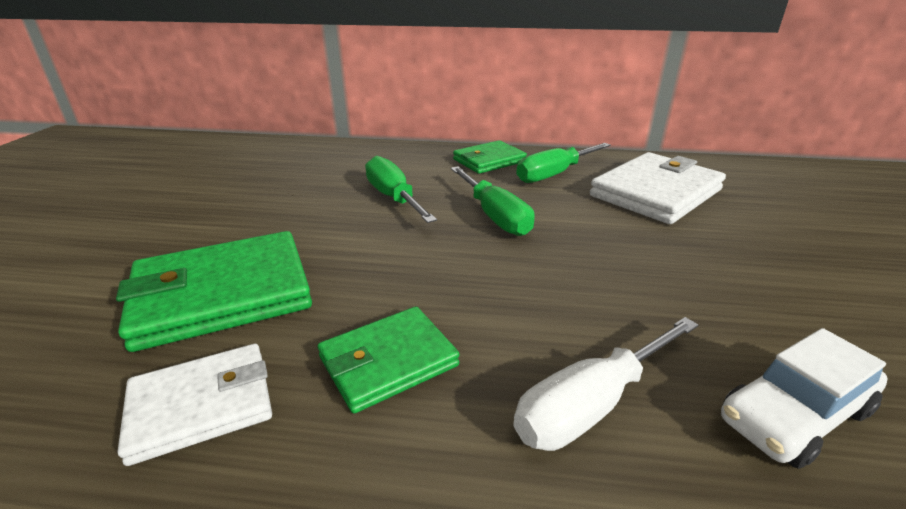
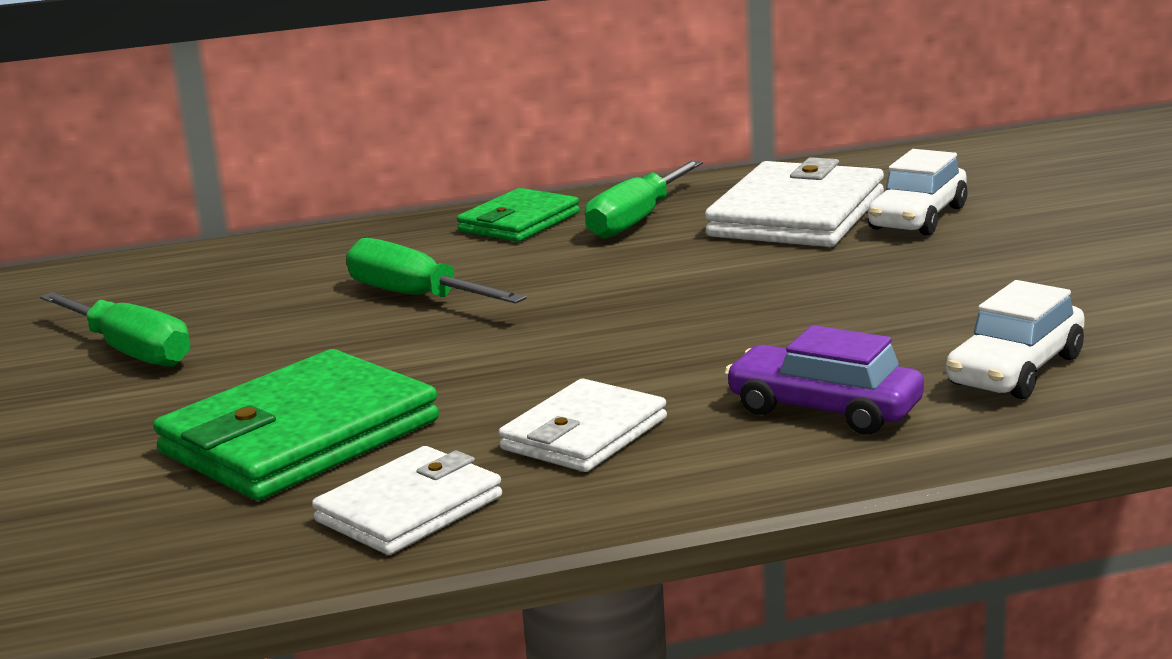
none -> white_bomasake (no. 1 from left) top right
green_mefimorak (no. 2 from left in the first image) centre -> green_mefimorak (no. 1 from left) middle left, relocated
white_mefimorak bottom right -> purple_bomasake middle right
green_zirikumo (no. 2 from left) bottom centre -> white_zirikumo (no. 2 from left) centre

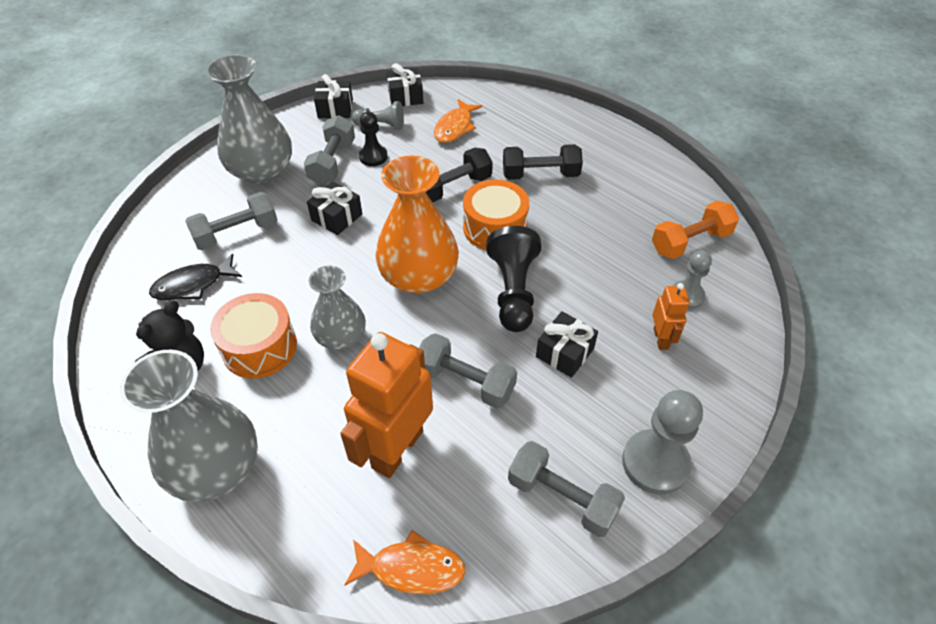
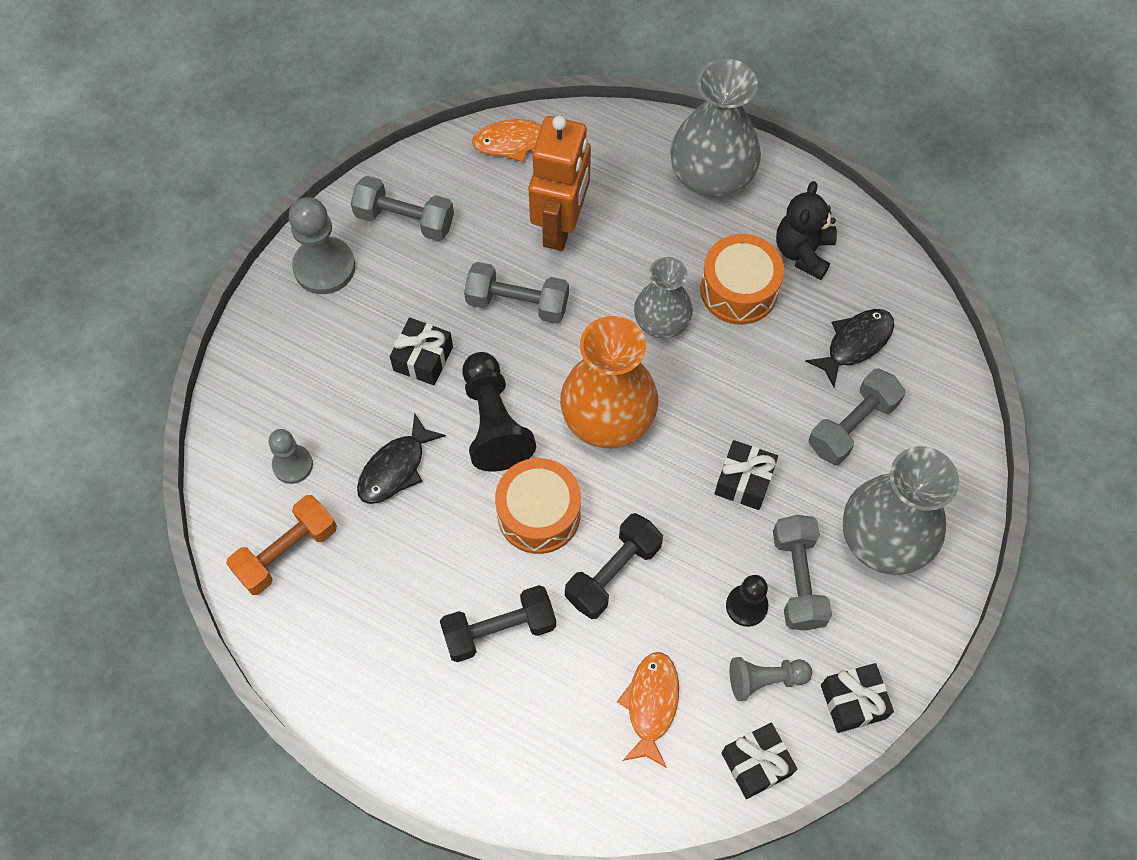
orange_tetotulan (no. 2 from left) middle right -> none
none -> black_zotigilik (no. 1 from left) centre

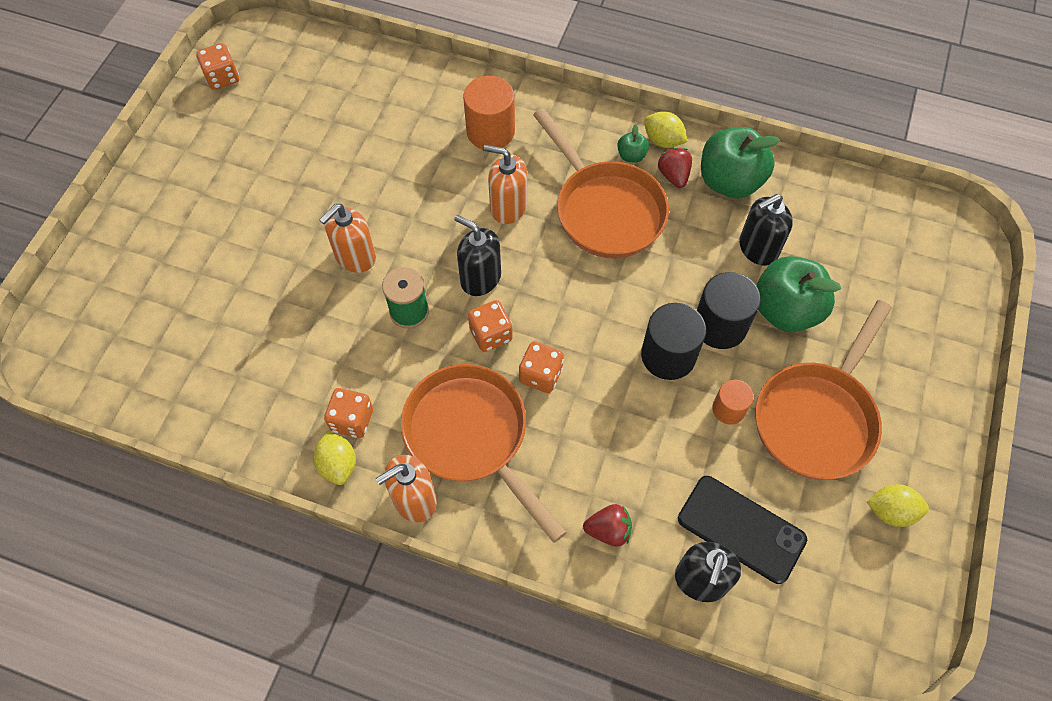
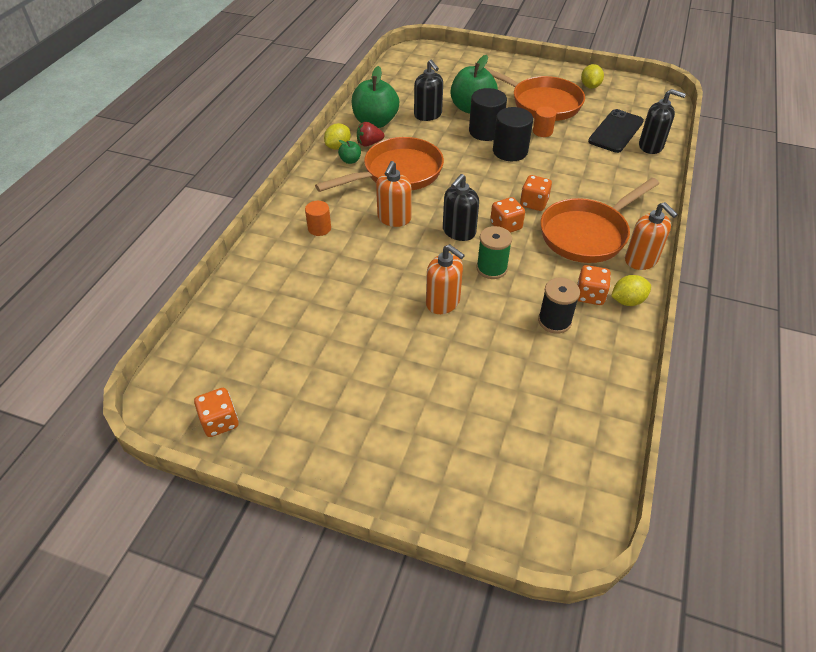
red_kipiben (no. 1 from left) bottom centre -> none
none -> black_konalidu middle right
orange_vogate (no. 1 from left) top centre -> orange_vogate (no. 1 from left) centre, x0.59

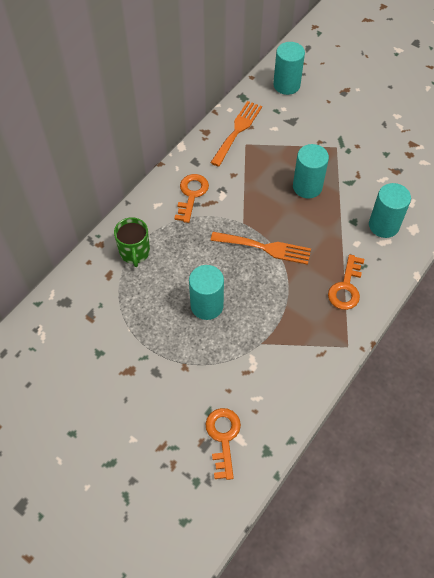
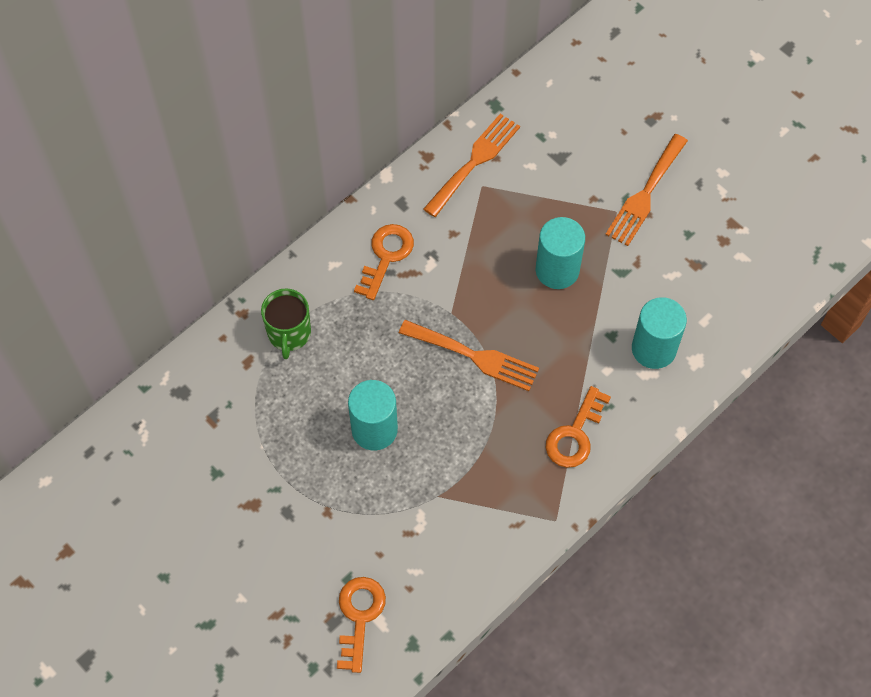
turquoise_vogate (no. 2 from left) top centre -> none
none -> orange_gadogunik (no. 3 from left) top right

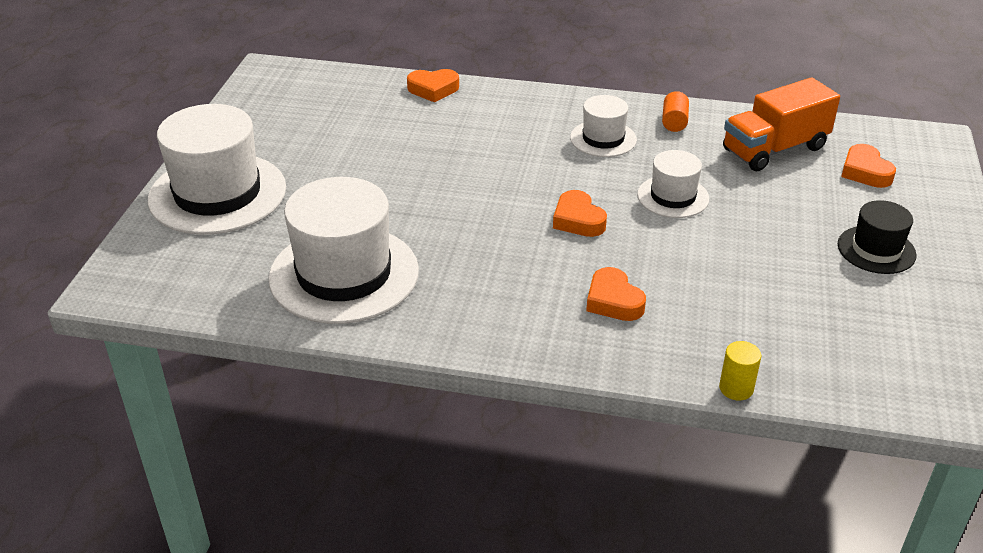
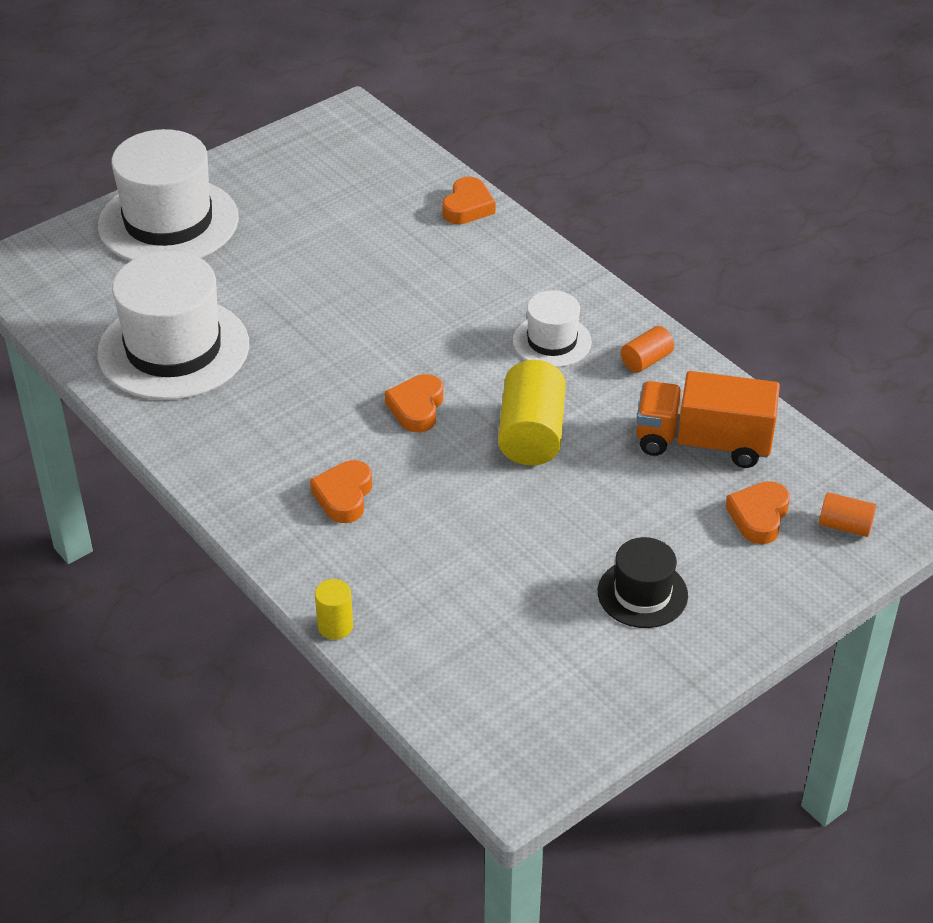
none -> orange_vogate (no. 2 from left) middle right
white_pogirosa (no. 4 from left) top right -> yellow_vogate (no. 2 from left) centre
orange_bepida (no. 1 from left in the first image) top centre -> orange_bepida (no. 3 from left) top centre, 105 degrees counterclockwise

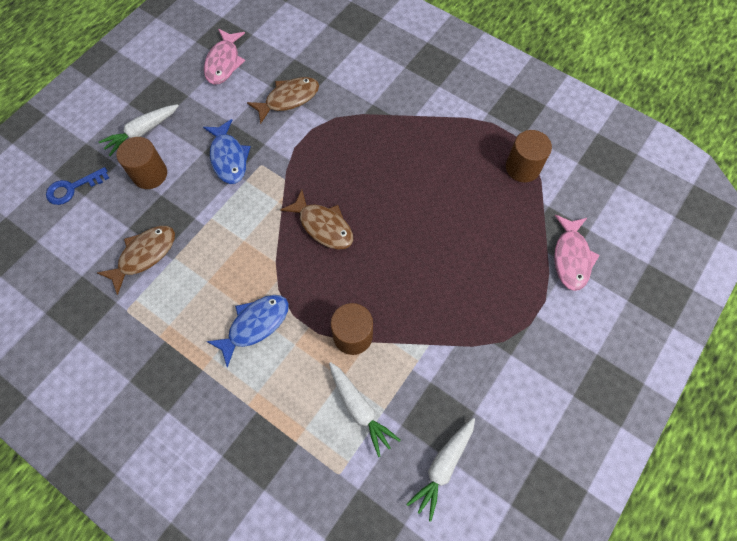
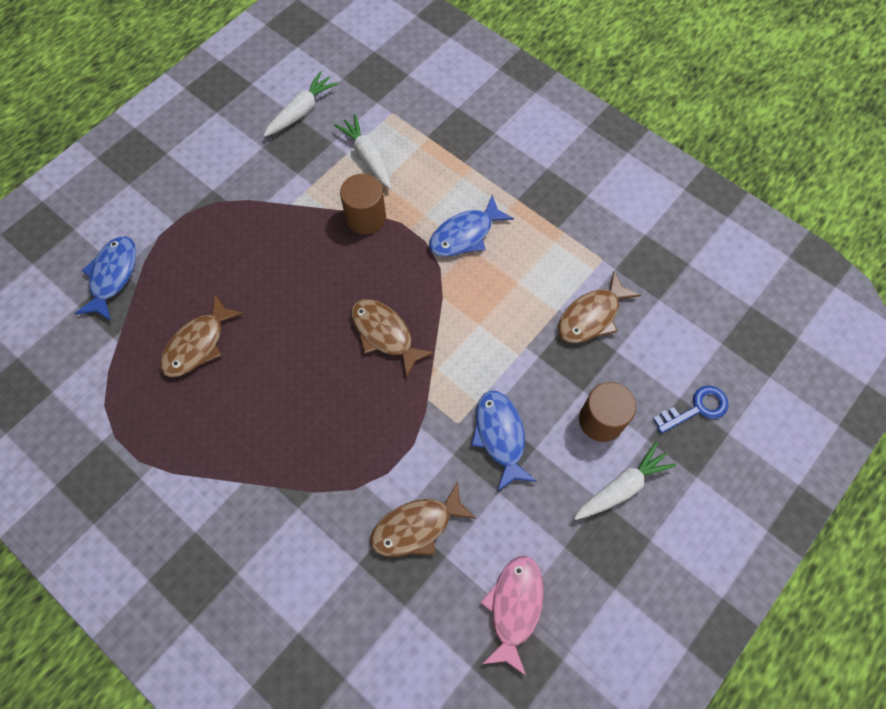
brown_vogate (no. 3 from left) top right -> none
none -> brown_zotigilik (no. 1 from left) middle left
pink_zotigilik (no. 2 from left) middle right -> blue_zotigilik (no. 1 from left) middle left

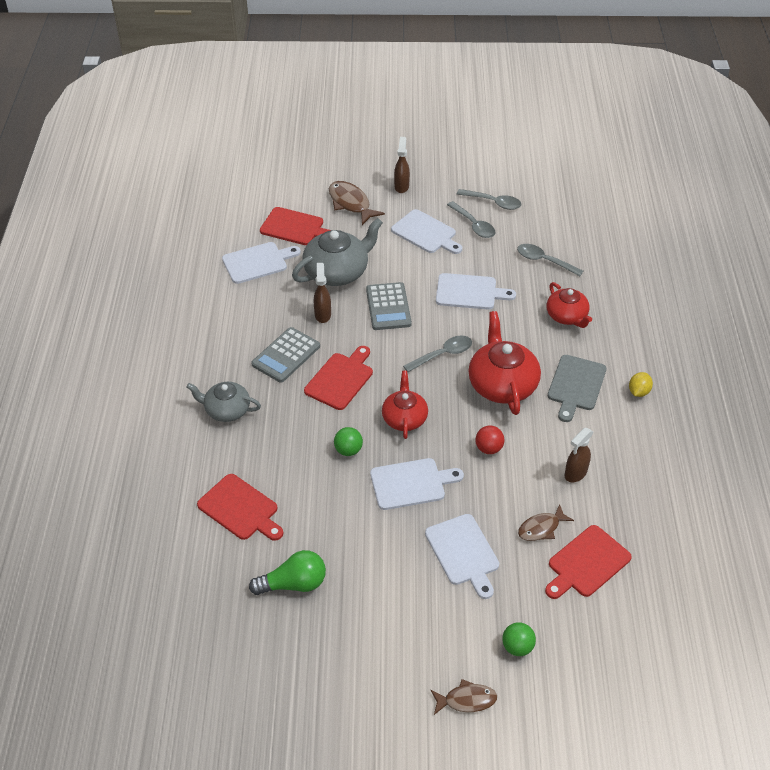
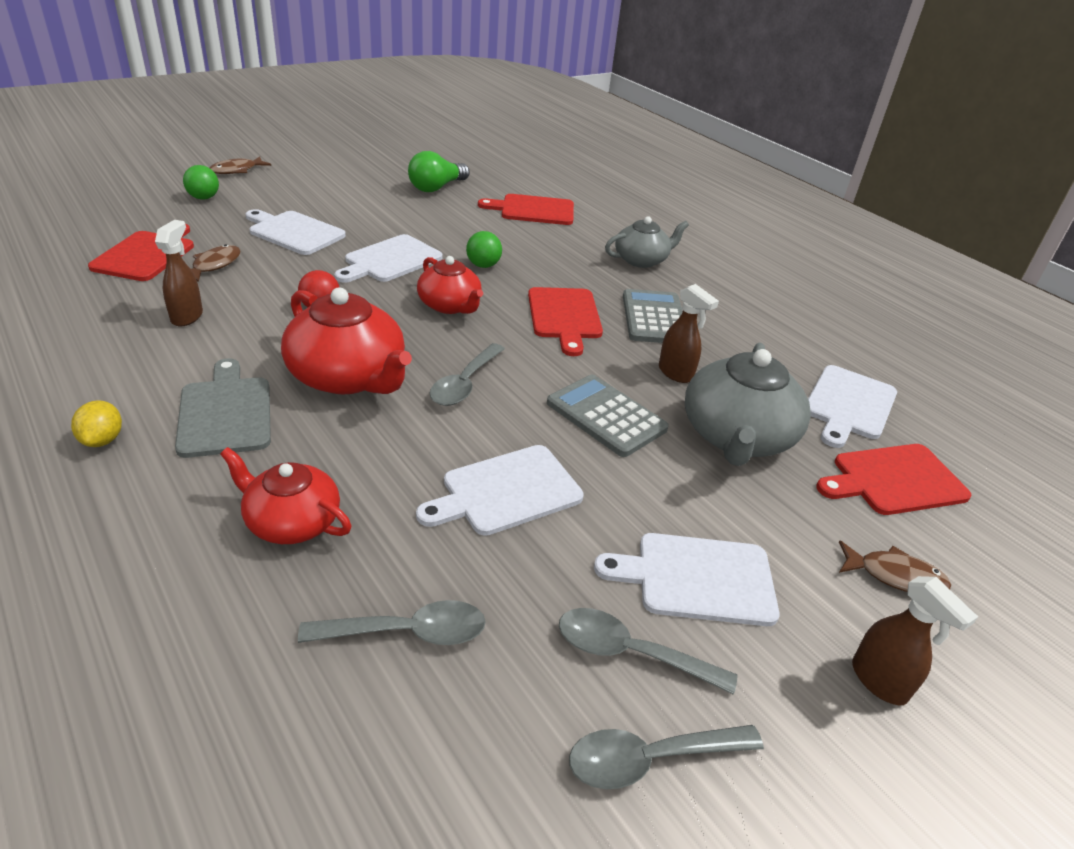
brown_zotigilik (no. 1 from left in the first image) top centre -> brown_zotigilik (no. 3 from left) bottom right, x0.66

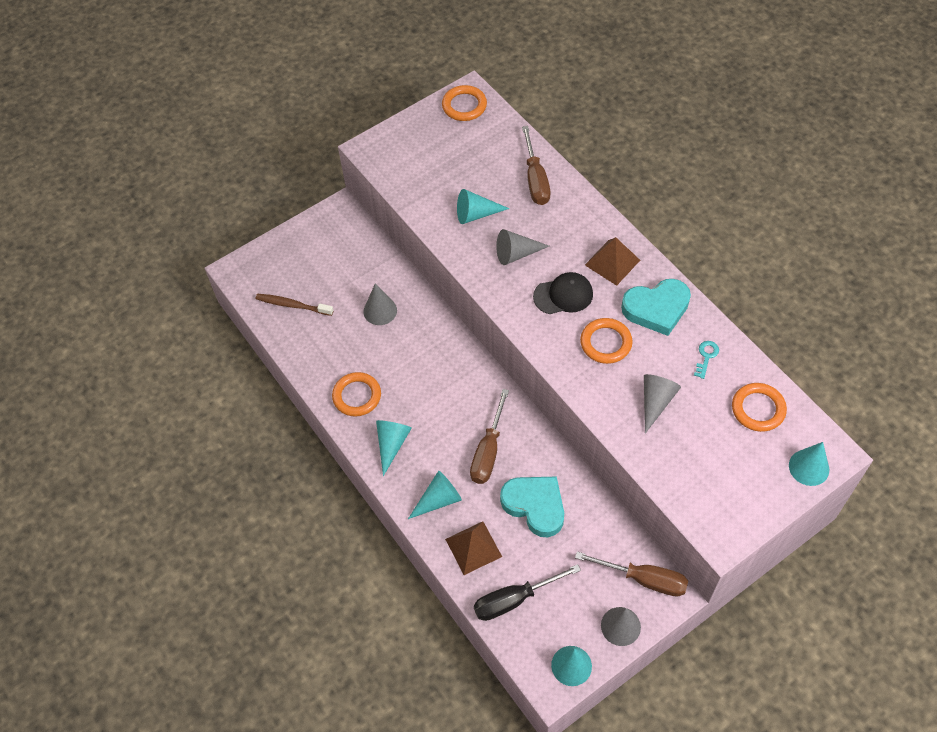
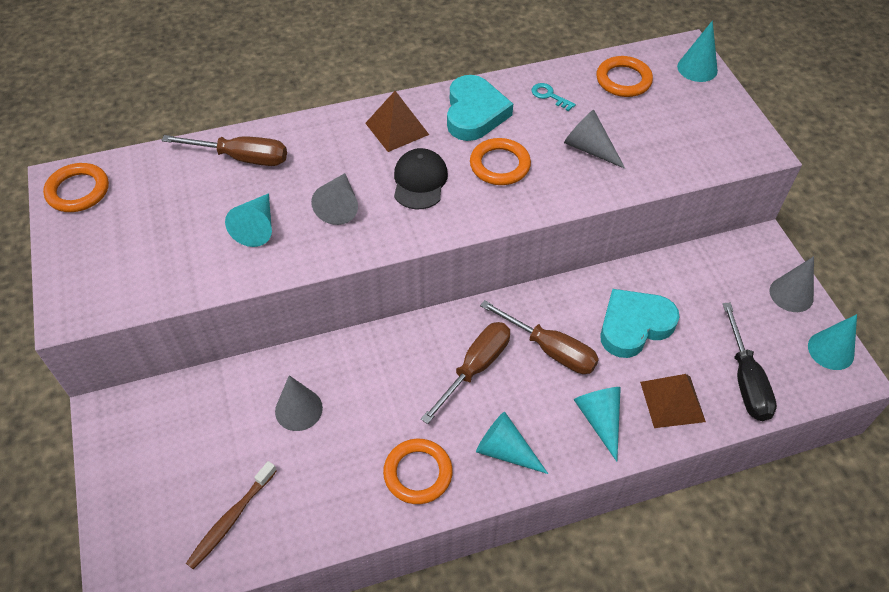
brown_mefimorak (no. 3 from left in the first image) bottom right -> brown_mefimorak (no. 2 from left) centre, relocated

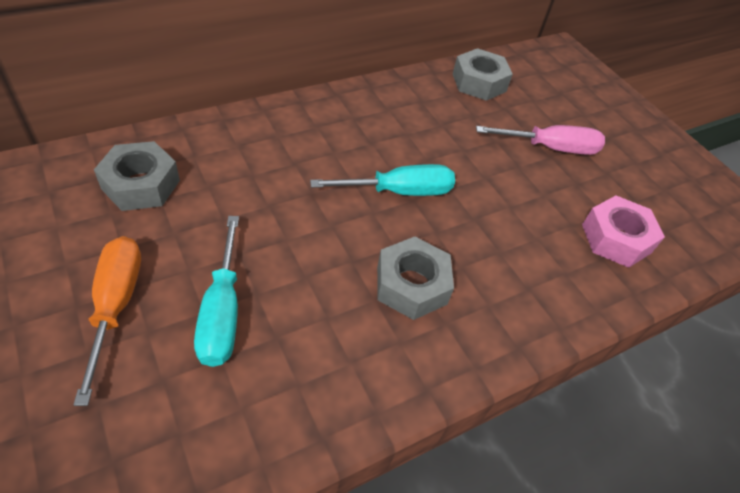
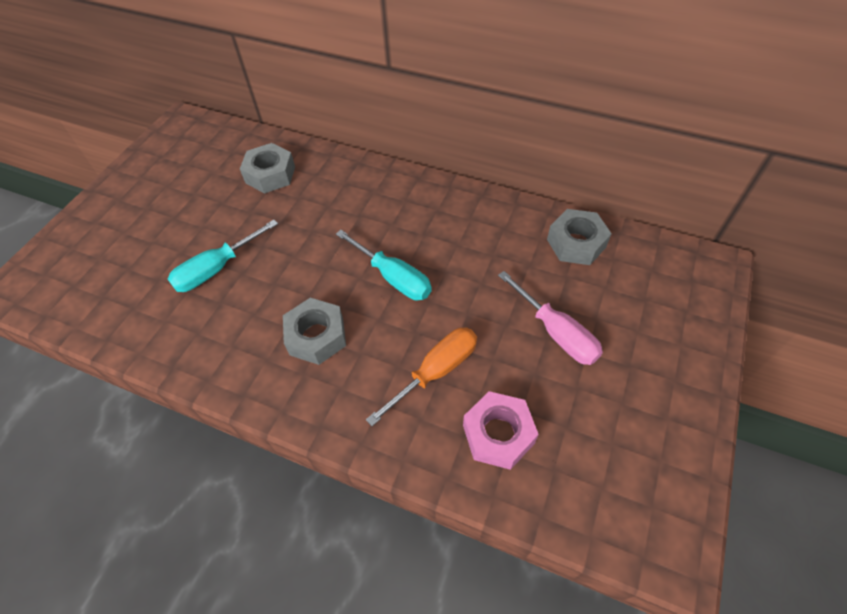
orange_mefimorak middle left -> orange_mefimorak centre, relocated

